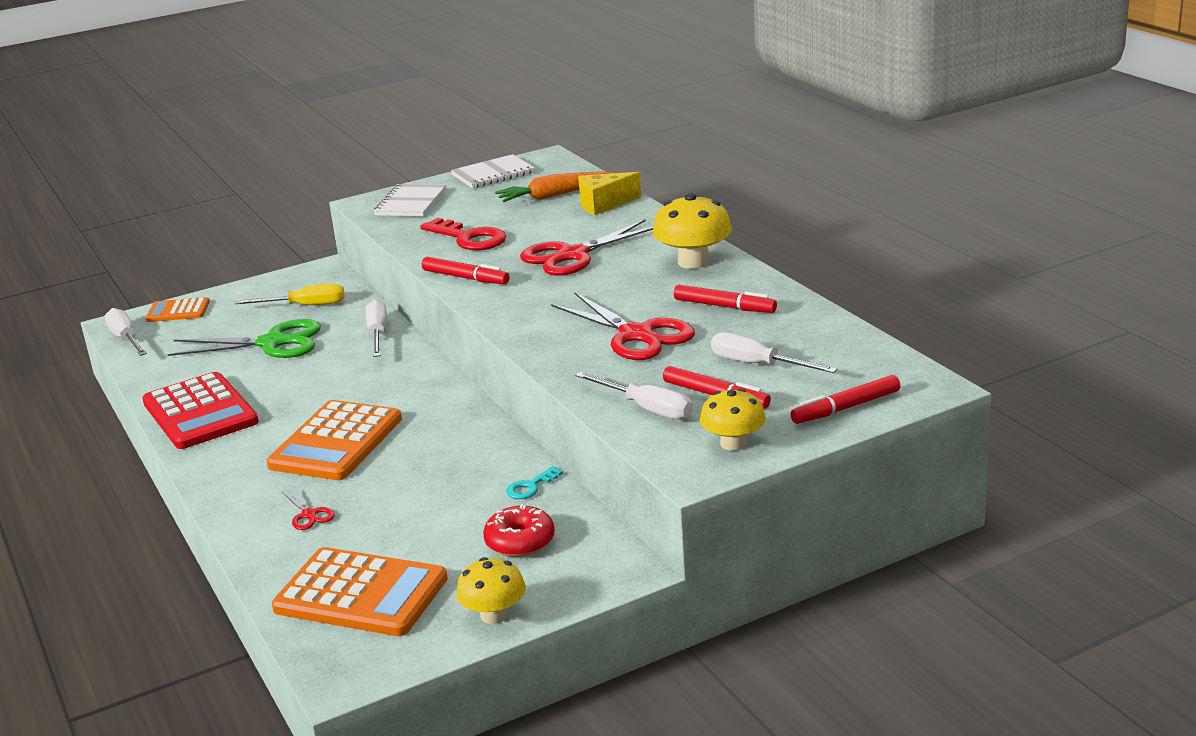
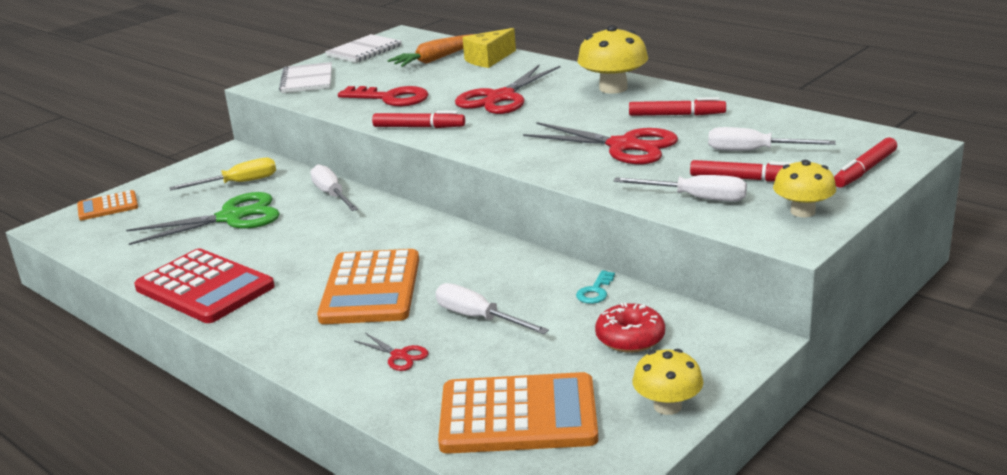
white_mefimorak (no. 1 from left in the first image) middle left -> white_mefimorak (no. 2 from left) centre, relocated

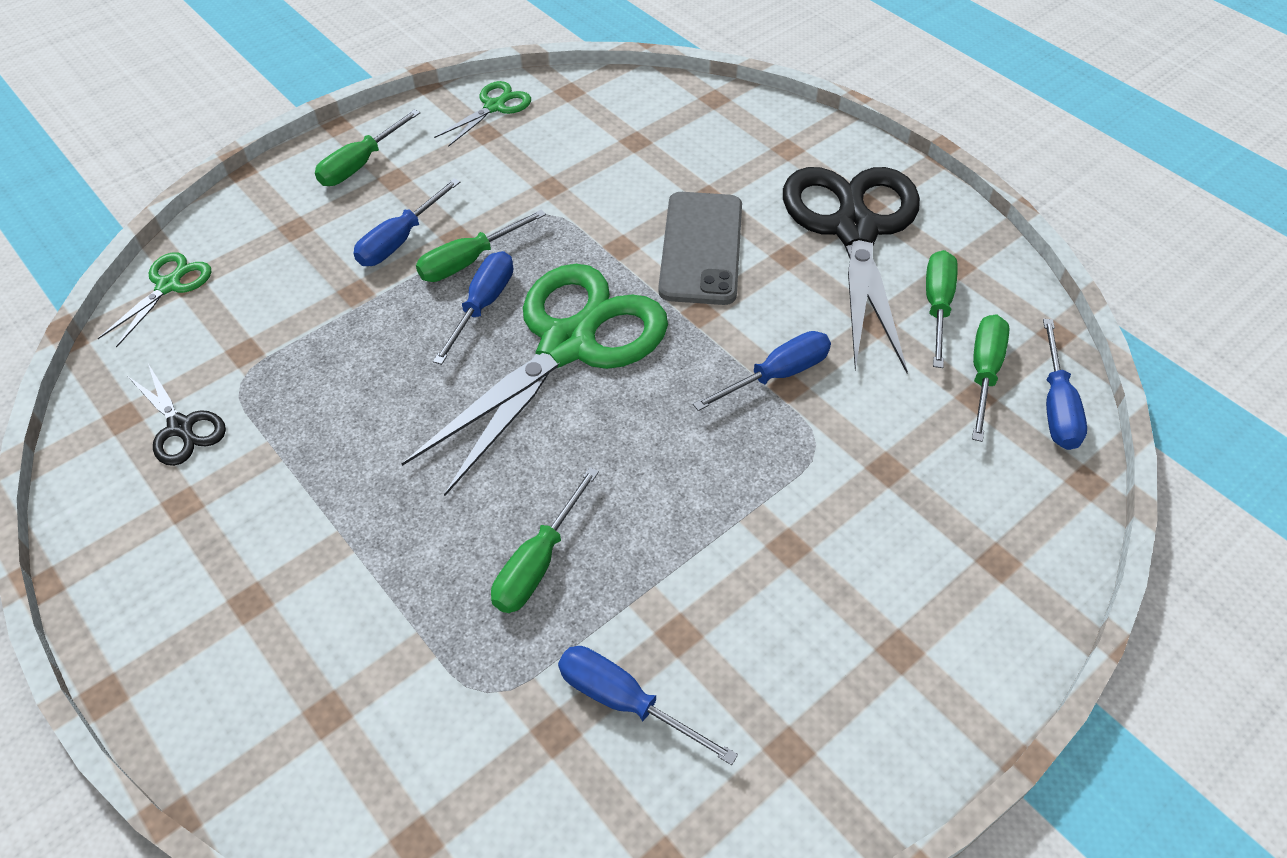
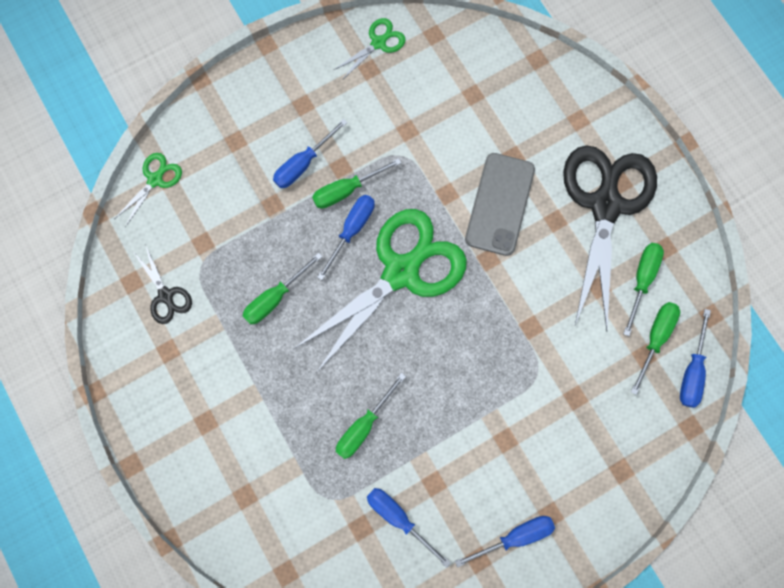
green_mefimorak (no. 1 from left) top left -> green_mefimorak (no. 1 from left) centre, relocated
blue_mefimorak (no. 4 from left) centre -> blue_mefimorak (no. 4 from left) bottom centre, relocated

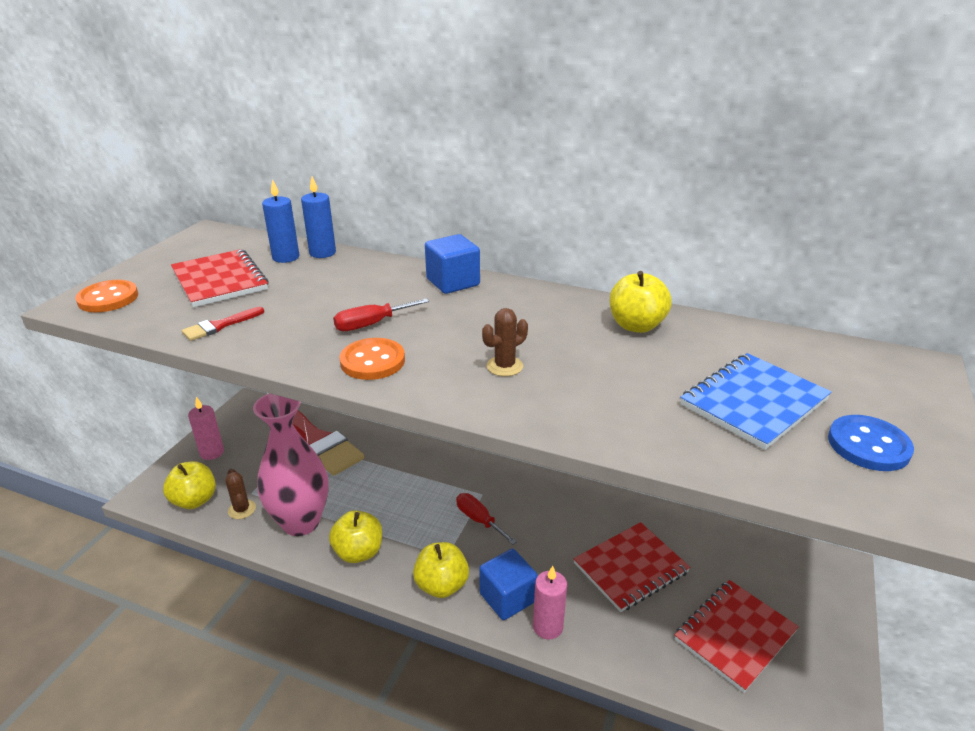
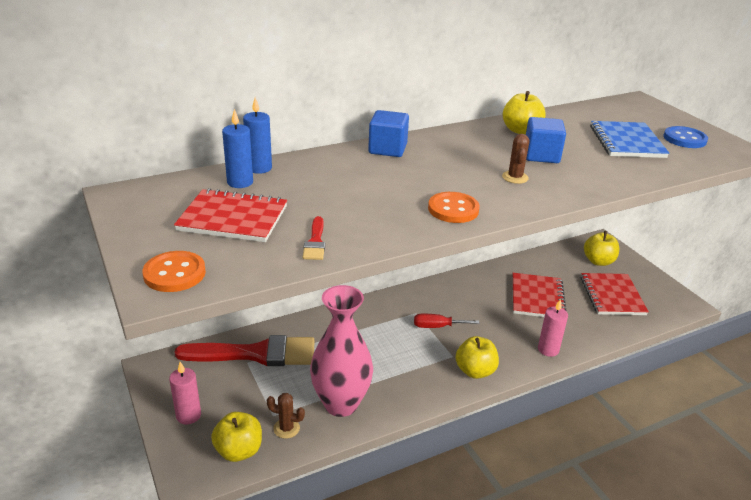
red_mefimorak (no. 1 from left) centre -> none
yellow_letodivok (no. 2 from left in the first image) bottom centre -> yellow_letodivok (no. 4 from left) middle right, relocated
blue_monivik (no. 2 from left) bottom centre -> blue_monivik (no. 2 from left) top right, relocated

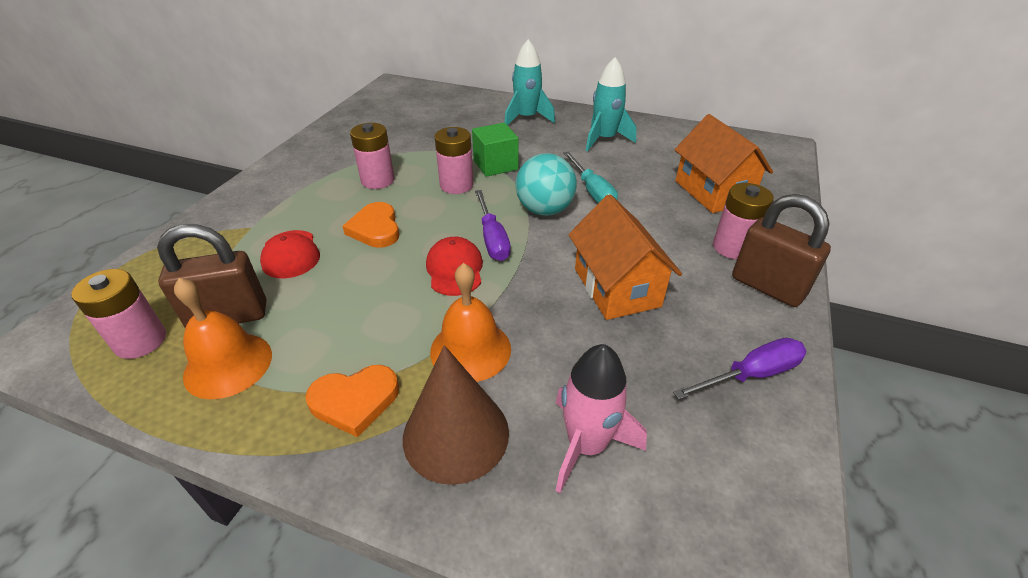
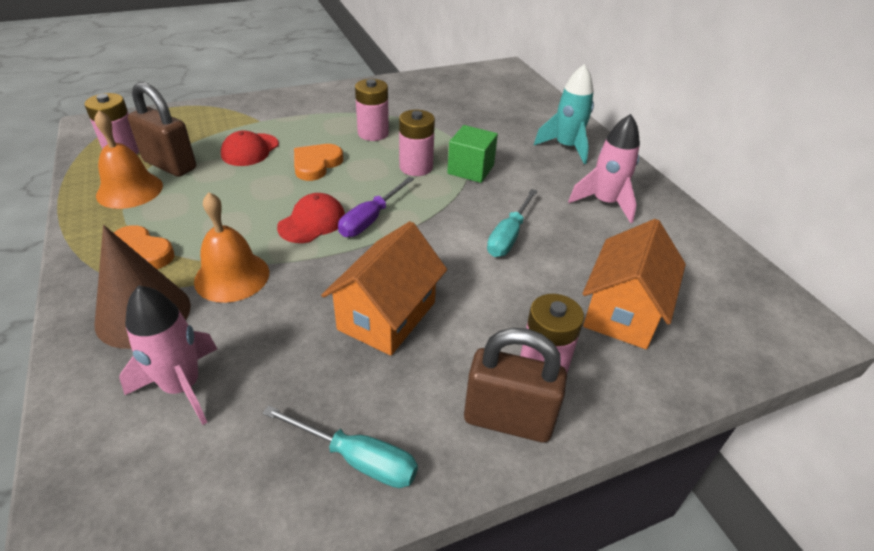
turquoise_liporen top centre -> none
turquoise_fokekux (no. 2 from left) top centre -> pink_fokekux (no. 2 from left) top right
purple_mefimorak (no. 2 from left) middle right -> turquoise_mefimorak (no. 1 from left) bottom centre
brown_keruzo (no. 2 from left) middle right -> brown_keruzo (no. 2 from left) bottom centre, 75 degrees counterclockwise

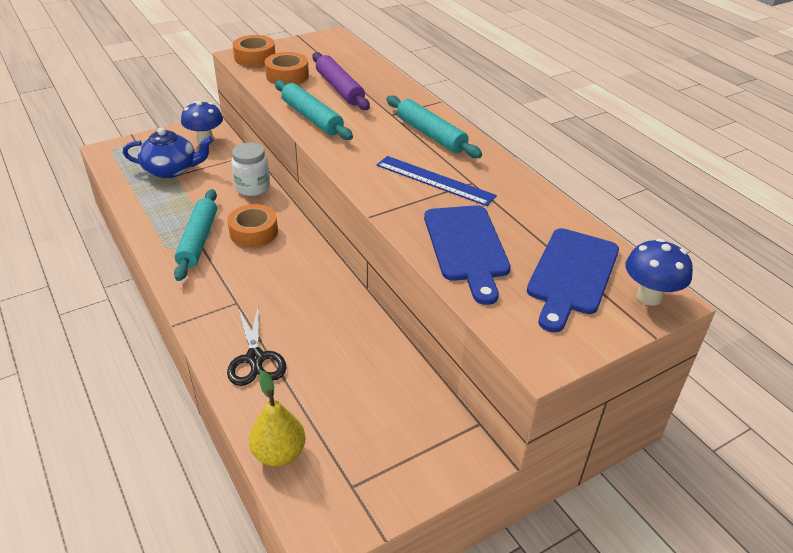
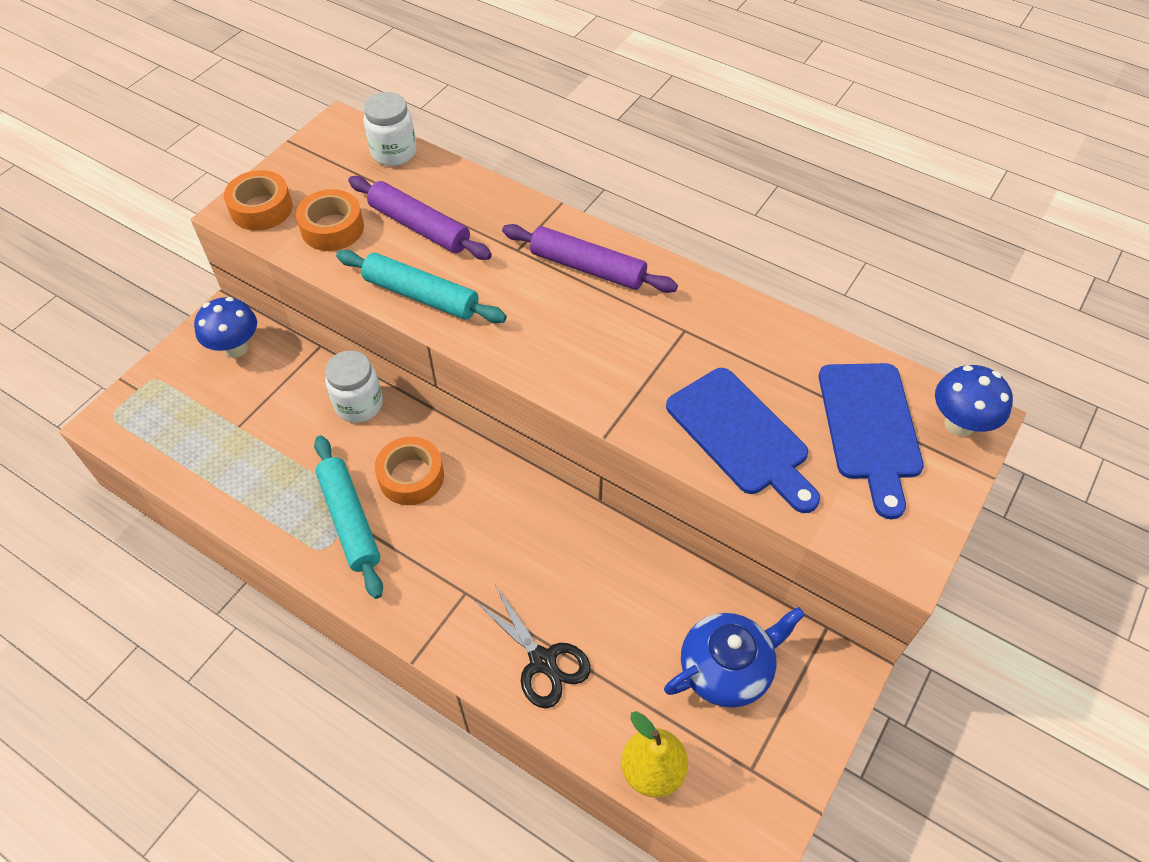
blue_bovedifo top centre -> none
none -> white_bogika (no. 2 from left) top centre
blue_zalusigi top left -> blue_zalusigi bottom centre, relocated
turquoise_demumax (no. 3 from left) top centre -> purple_demumax (no. 2 from left) top centre

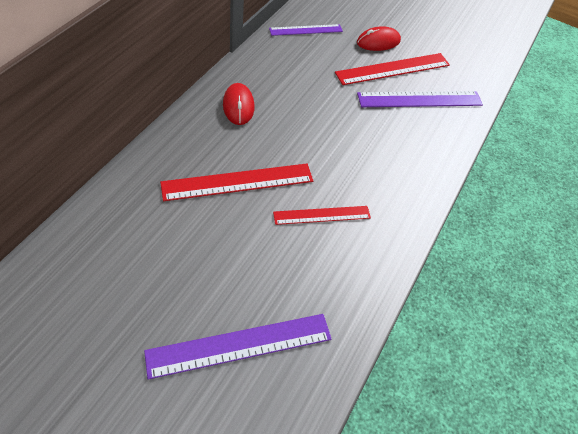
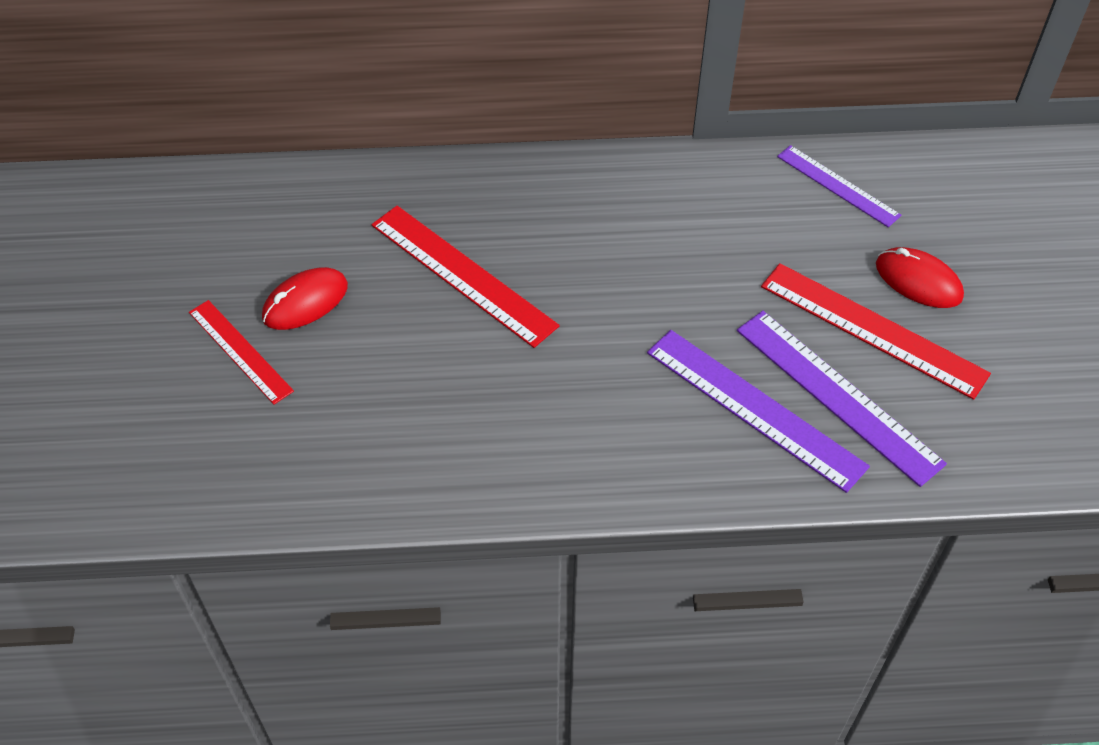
purple_bovedifo (no. 1 from left) bottom centre -> purple_bovedifo (no. 1 from left) middle right, relocated
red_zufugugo (no. 1 from left) top centre -> red_zufugugo (no. 1 from left) middle left, relocated
red_bovedifo (no. 2 from left in the first image) centre -> red_bovedifo (no. 1 from left) middle left, relocated

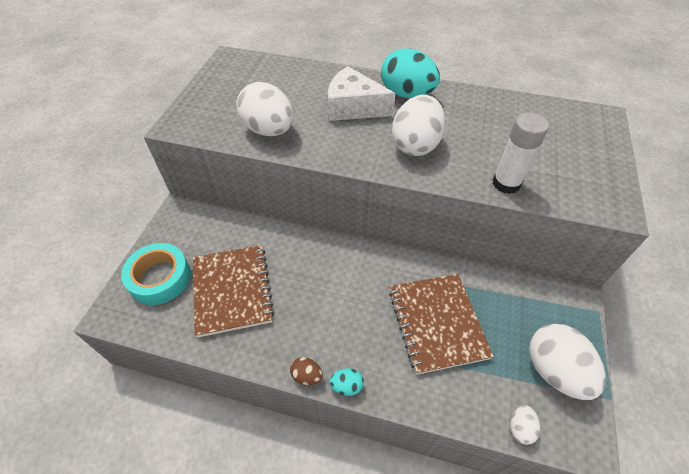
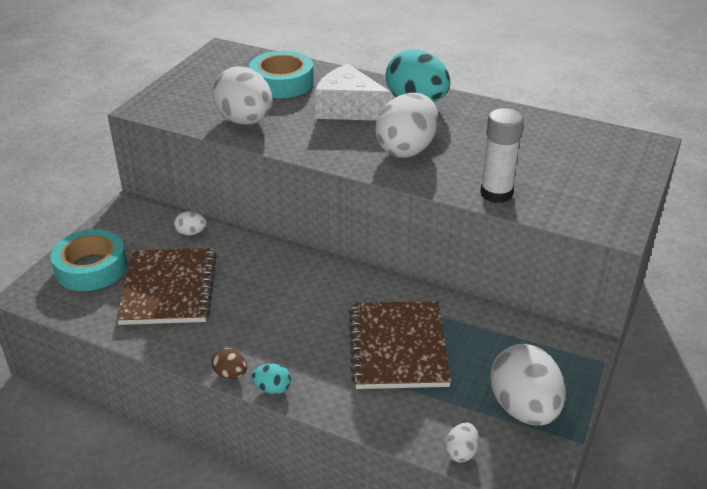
none -> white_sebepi (no. 1 from left) middle left
none -> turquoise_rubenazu (no. 2 from left) top centre

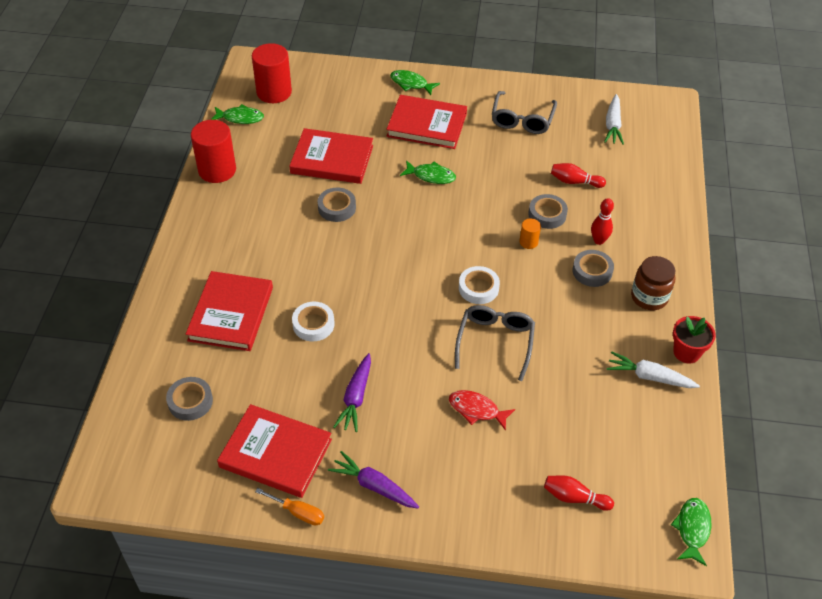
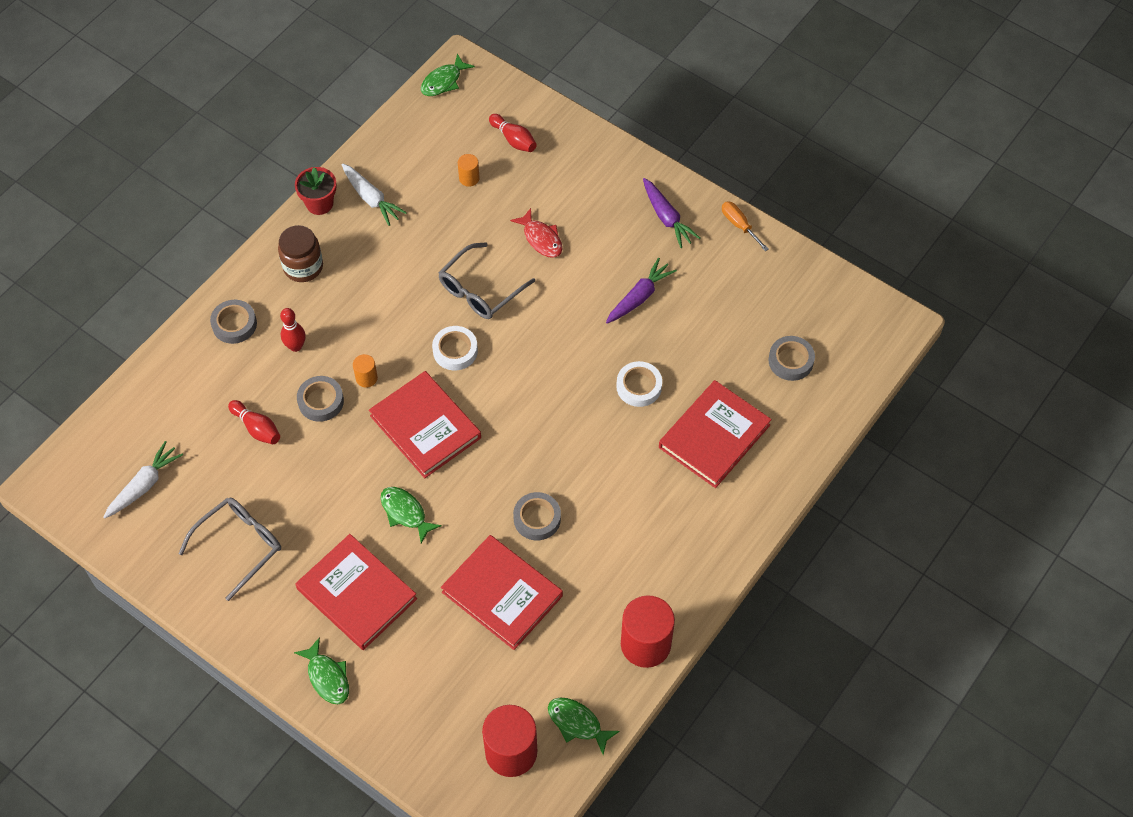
none -> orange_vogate (no. 2 from left) top centre
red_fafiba (no. 2 from left) bottom centre -> red_fafiba (no. 2 from left) centre, relocated
grey_rubenazu (no. 4 from left in the first image) middle right -> grey_rubenazu (no. 1 from left) middle left, relocated

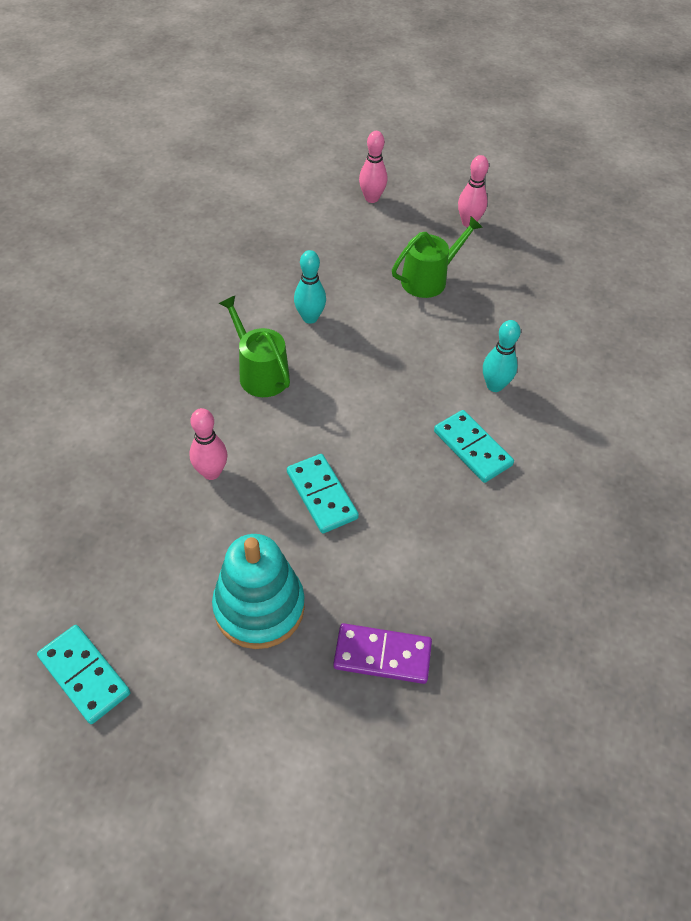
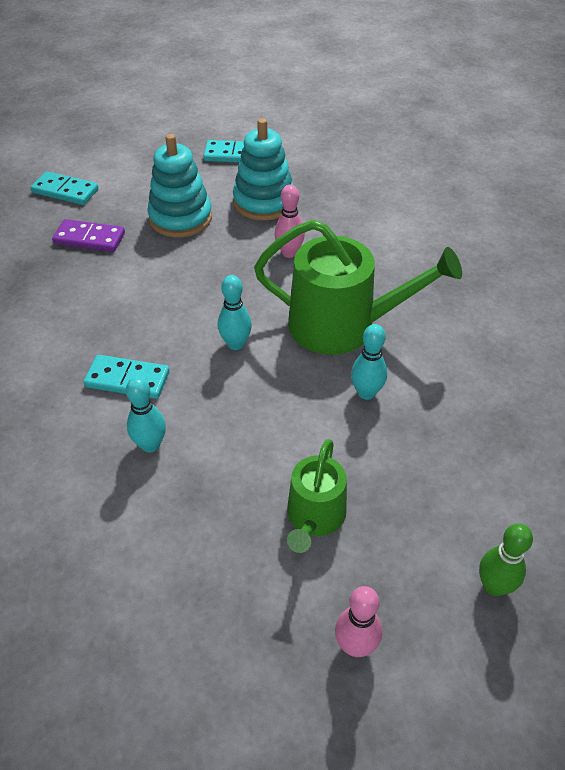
none -> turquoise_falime (no. 2 from left) centre
none -> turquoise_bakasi (no. 2 from left) top centre
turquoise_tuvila (no. 2 from left in the first image) centre -> turquoise_tuvila (no. 1 from left) top left, relocated
pink_falime (no. 2 from left) top centre -> green_falime bottom right
purple_tuvila bottom centre -> purple_tuvila top left, 45 degrees clockwise
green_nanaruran (no. 1 from left in the first image) centre -> green_nanaruran (no. 2 from left) centre, x1.74

